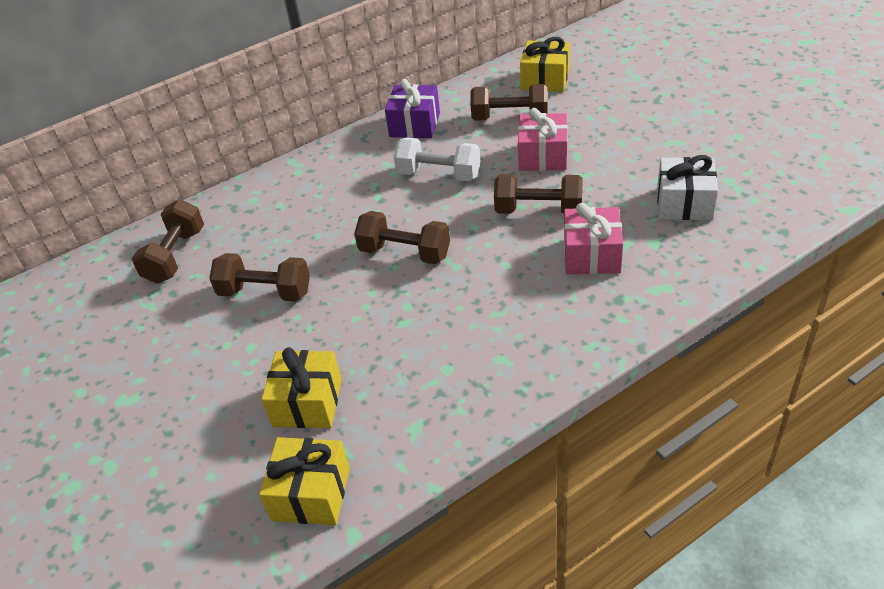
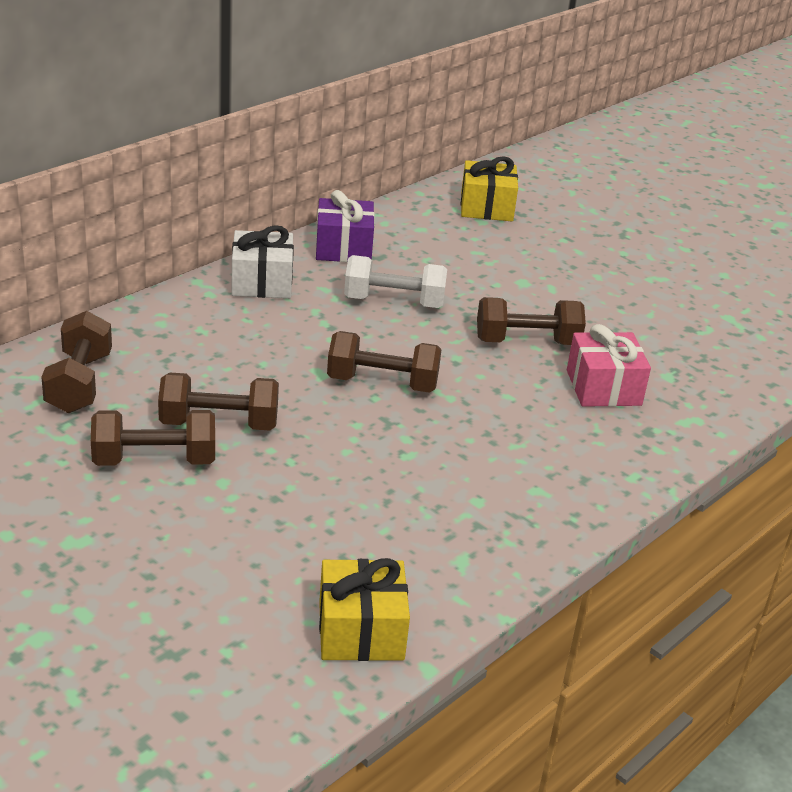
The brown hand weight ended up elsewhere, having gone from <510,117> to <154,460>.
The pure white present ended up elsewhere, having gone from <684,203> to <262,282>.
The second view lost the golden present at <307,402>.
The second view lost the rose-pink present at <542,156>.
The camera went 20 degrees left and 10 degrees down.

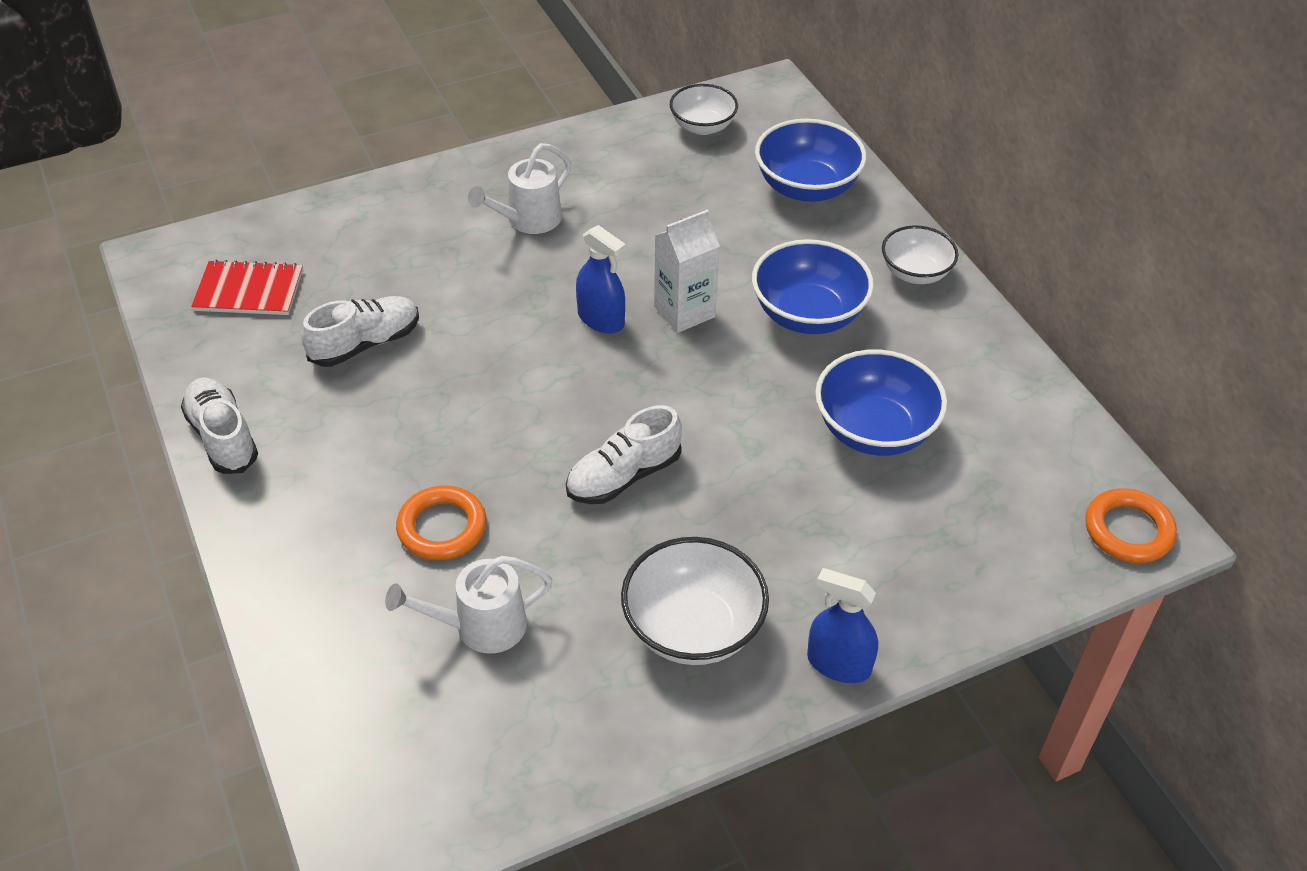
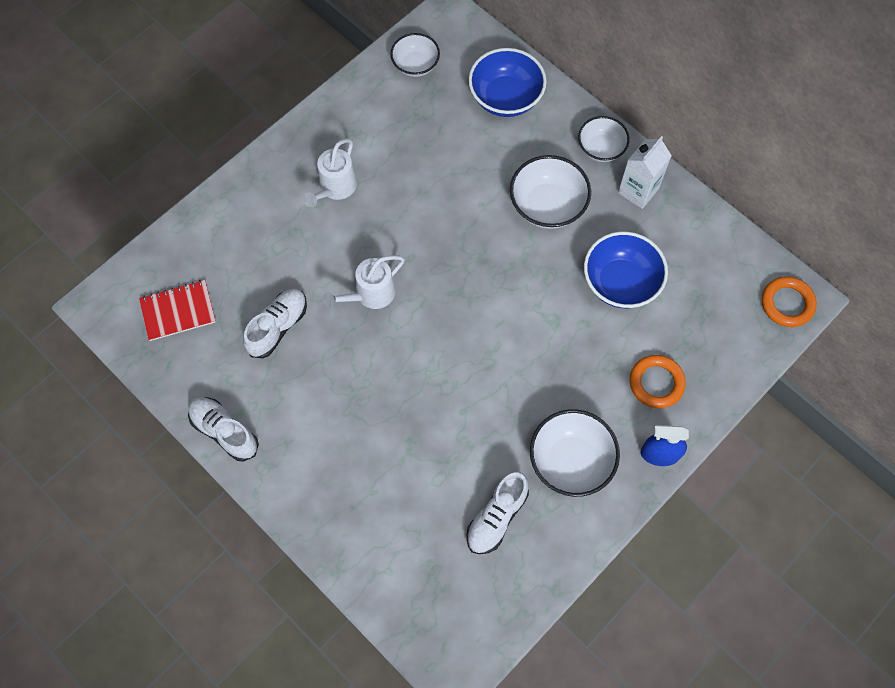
The pure white watering can ended up elsewhere, having gone from <480,627> to <370,294>.
The pure white lace-up shoe ended up elsewhere, having gone from <624,476> to <496,517>.
What was the cobalt bowl at <808,315> turned into the pure white bowl at <547,206>.
The pure white milk carton ended up elsewhere, having gone from <684,311> to <638,190>.
The orange torus ended up elsewhere, having gone from <442,527> to <656,383>.
The second view lost the cobalt spray bottle at <601,319>.
The camera went 20 degrees left and 20 degrees up.

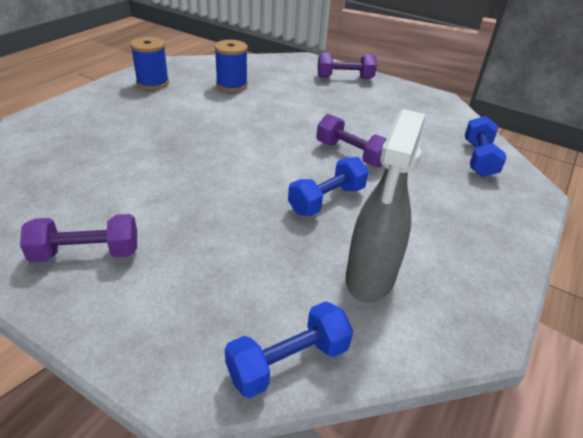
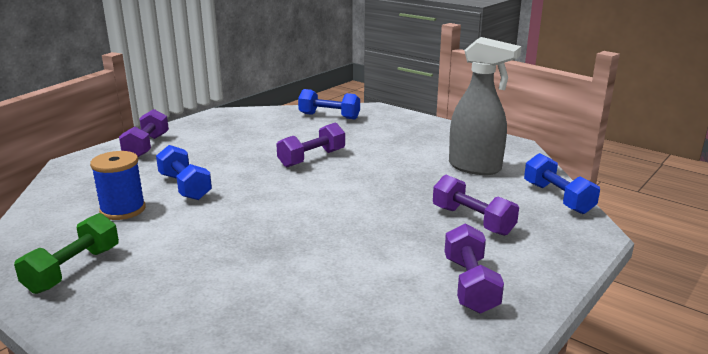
Where the cobalt bobbin stood at <153,83>, the emerald hand weight came to stand at <73,270>.
The cobalt hand weight ended up elsewhere, having gone from <327,200> to <185,187>.
The second view gained the purple hand weight at <472,220>.
The camera went 80 degrees left and 15 degrees down.

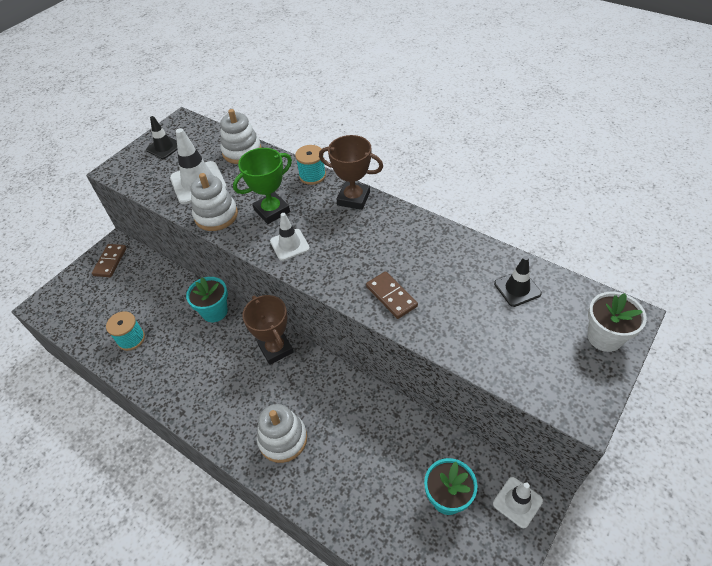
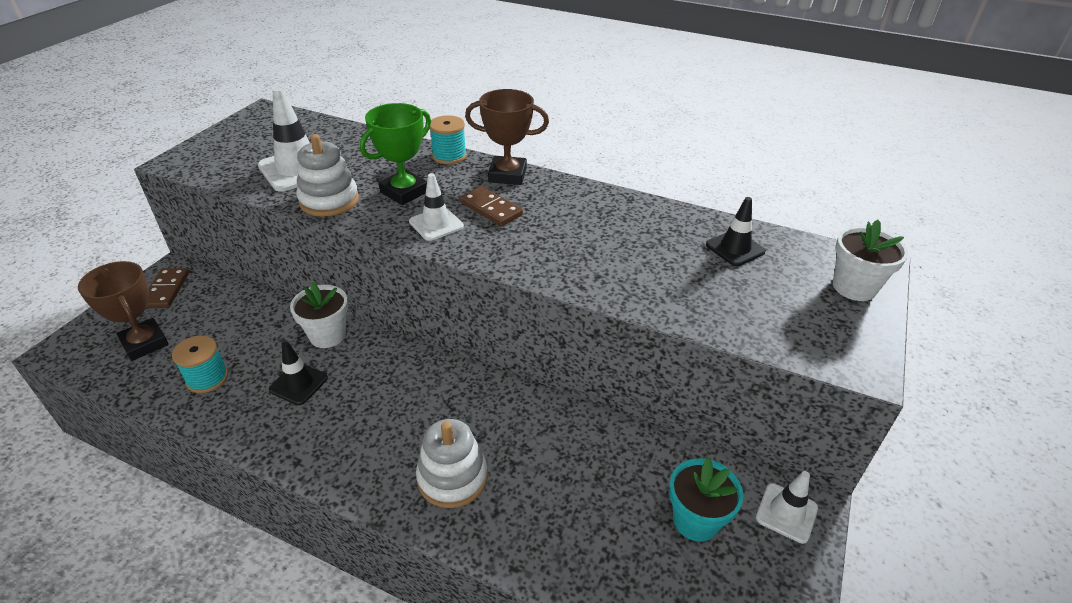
The brown trophy ended up elsewhere, having gone from <276,349> to <145,343>.
The ebony road cone ended up elsewhere, having gone from <164,147> to <298,384>.
What was the teal flower pot at <214,311> turned into the pure white flower pot at <327,335>.
The brown domino tile ended up elsewhere, having gone from <391,296> to <491,209>.
The second view lost the pure white stacking rings at <242,151>.
The camera went 15 degrees left and 10 degrees down.

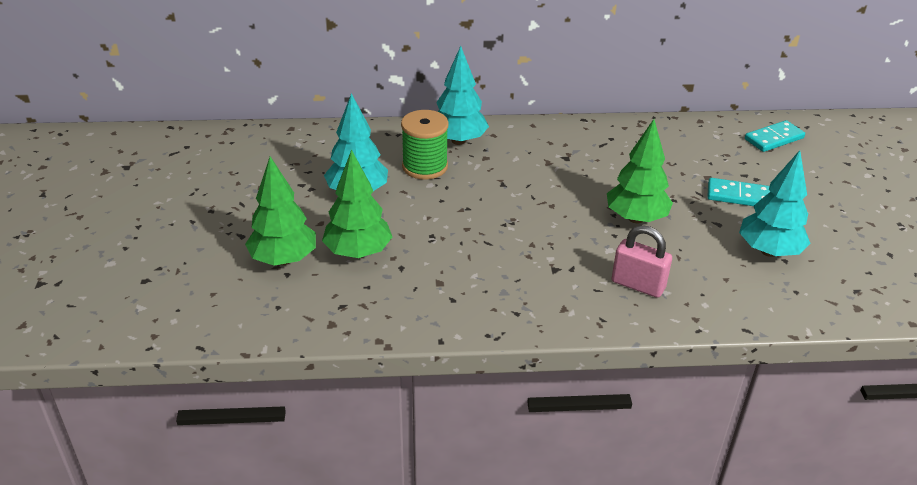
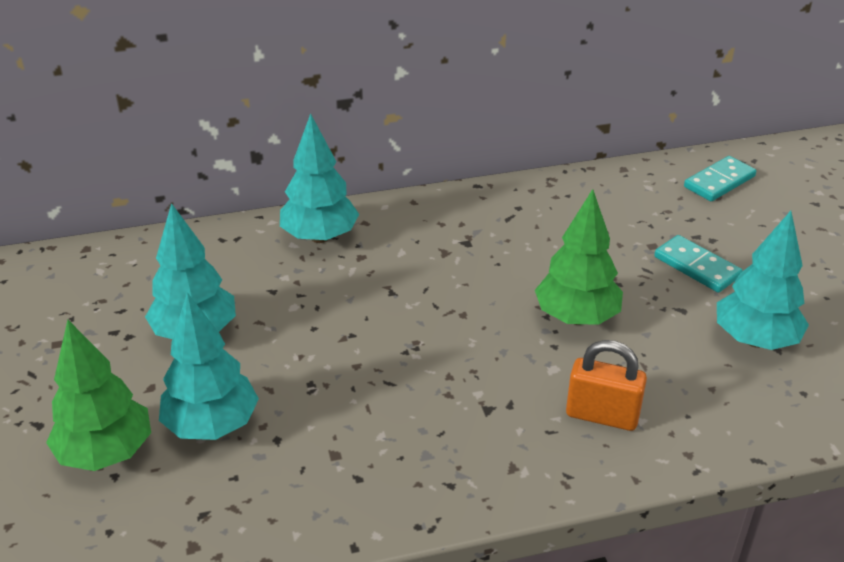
What was the emerald toy tree at <358,252> turned into the teal toy tree at <212,425>.
What was the rose-pink small lock at <638,285> turned into the orange small lock at <602,415>.
The teal domino tile at <738,196> ended up facing another way, 45 degrees clockwise from before.
The second view lost the emerald bobbin at <425,166>.
The camera went 10 degrees left and 0 degrees up.

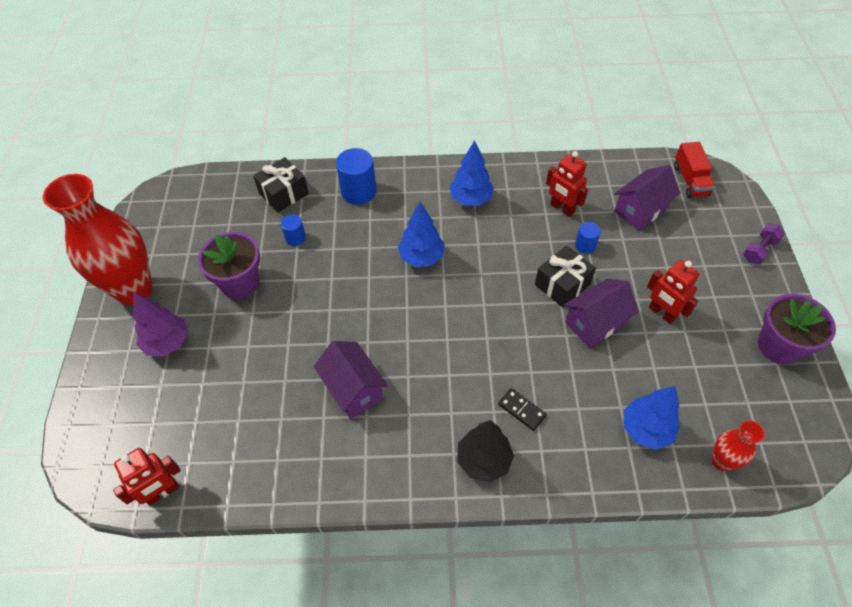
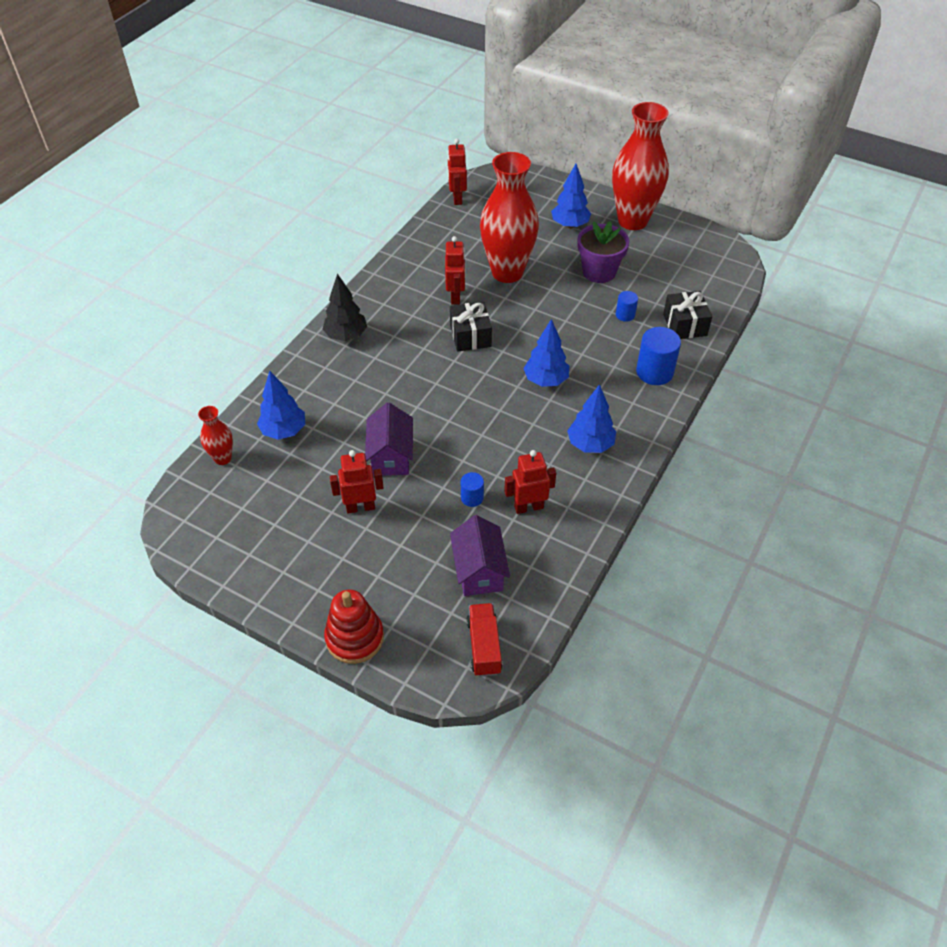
Where the purple hand weight stood at <759,250>, the scarlet stacking rings came to stand at <354,638>.
Where the purple toy house stood at <353,389>, the scarlet toy robot came to stand at <455,296>.
The ebony present ended up elsewhere, having gone from <562,284> to <470,336>.
The scarlet toy truck at <690,180> ended up facing another way, 60 degrees clockwise from before.
The second view gained the scarlet flower vase at <507,272>.
What was the purple toy tree at <167,342> turned into the cobalt toy tree at <570,225>.
The second view lost the ebony domino tile at <521,410>.
The second view lost the purple flower pot at <778,346>.
The camera went 120 degrees right and 5 degrees down.

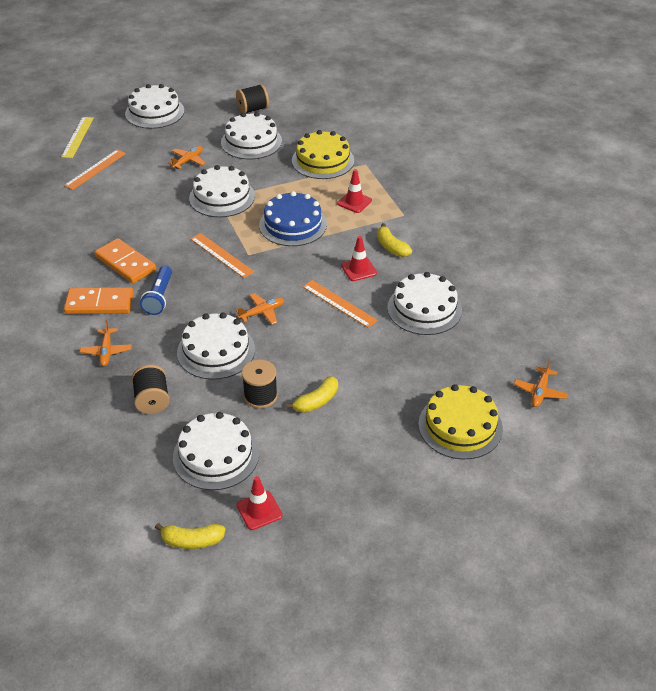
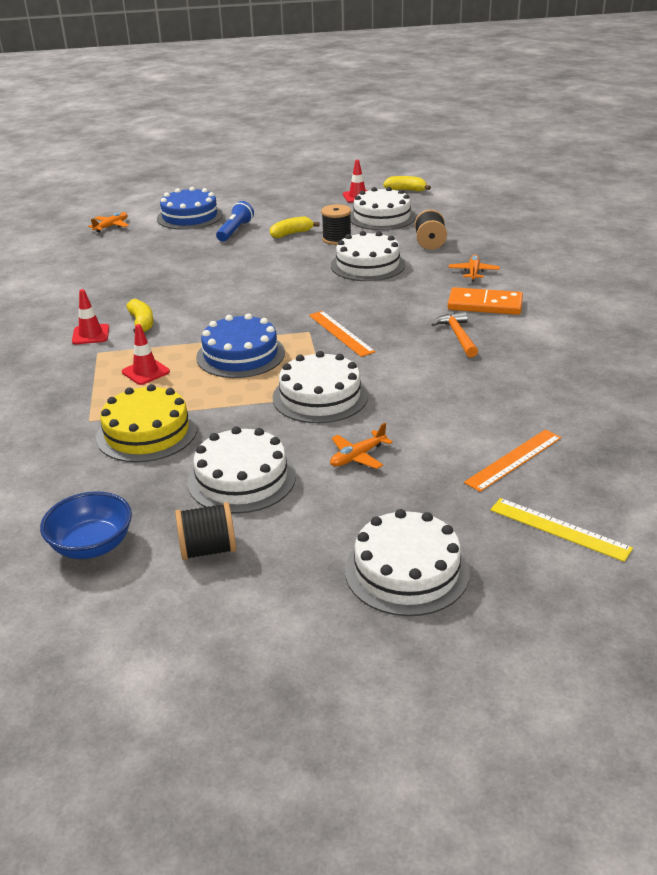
The second view gained the cobalt bowl at <92,545>.
The scarlet road cone ended up elsewhere, having gone from <358,269> to <91,334>.
What was the golden cake at <460,426> turned into the cobalt cake at <190,216>.
The cobalt pocket torch ended up elsewhere, having gone from <159,297> to <235,231>.
Where the orange domino tile stood at <125,263>, the orange hammer came to stand at <457,336>.
The golden ruler at <77,137> ended up facing another way, 75 degrees counterclockwise from before.
The second view lost the orange toy plane at <262,312>.
The second view lost the orange ruler at <339,303>.
The second view lost the pure white cake at <424,309>.
The camera went 165 degrees left and 10 degrees down.

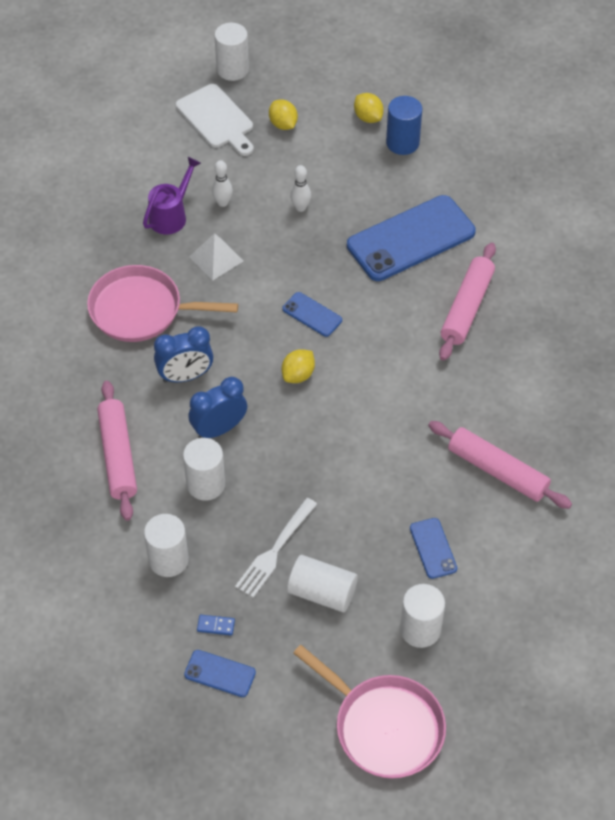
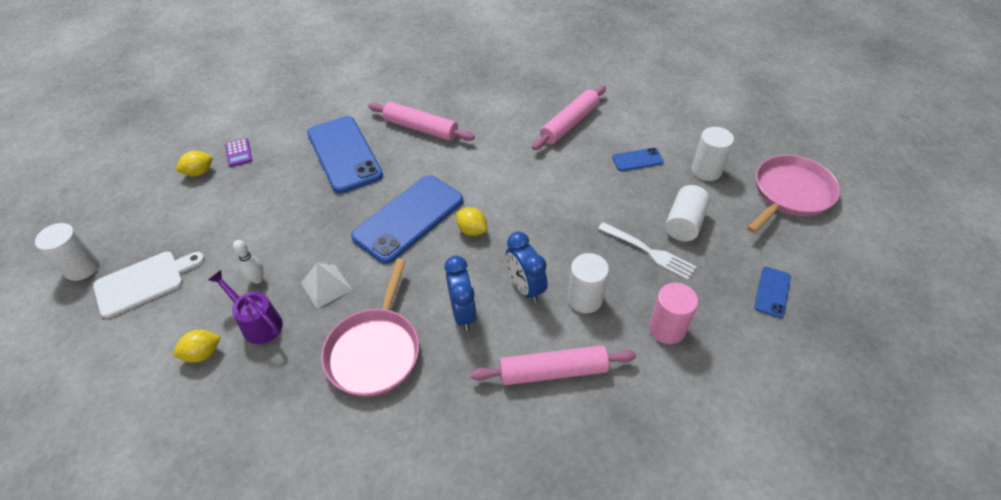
The golden lemon ended up elsewhere, having gone from <283,124> to <203,353>.
Where the cobalt solid cylinder stood at <402,143>, the purple pocket calculator came to stand at <239,153>.
The size of the cobalt phone at <312,314> changed by a factor of 2.18.
What was the pure white solid cylinder at <168,560> turned into the rose-pink solid cylinder at <667,328>.
The second view lost the cobalt domino tile at <216,625>.
The second view lost the pure white bowling pin at <300,207>.
The camera went 85 degrees left and 5 degrees down.

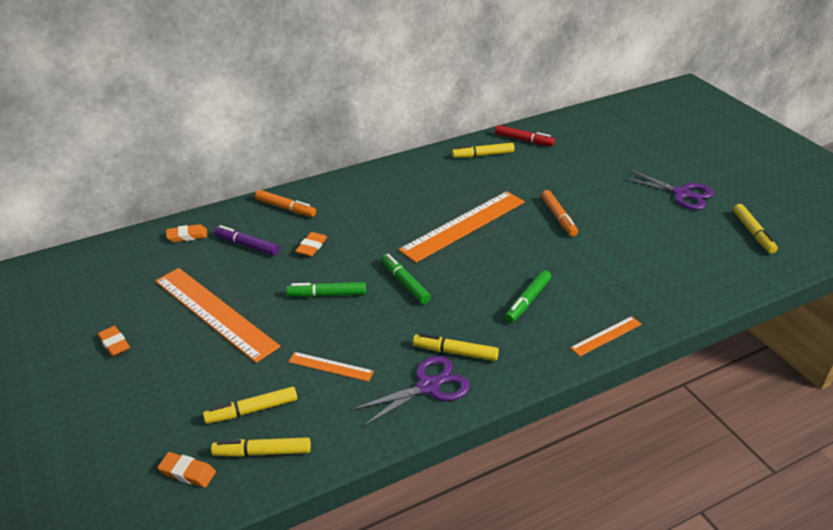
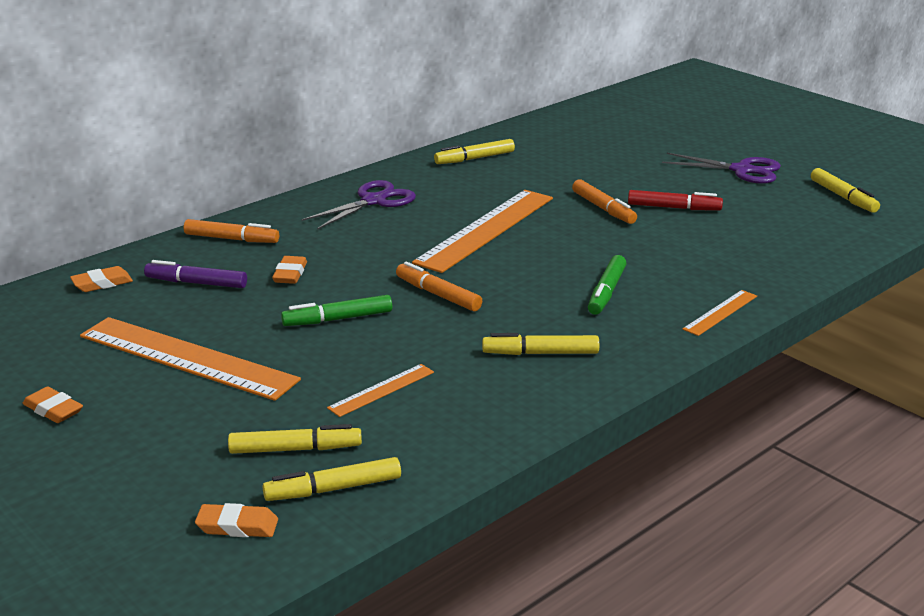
The golden marker pen at <252,410> ended up facing another way, 150 degrees counterclockwise from before.
The purple pair of scissors ended up elsewhere, having gone from <428,386> to <373,201>.
The orange ruler at <330,366> ended up facing another way, 45 degrees counterclockwise from before.
What was the emerald marker pen at <405,283> turned into the orange marker pen at <438,295>.
The scarlet marker pen ended up elsewhere, having gone from <524,140> to <674,208>.
The camera went 15 degrees left and 10 degrees down.

